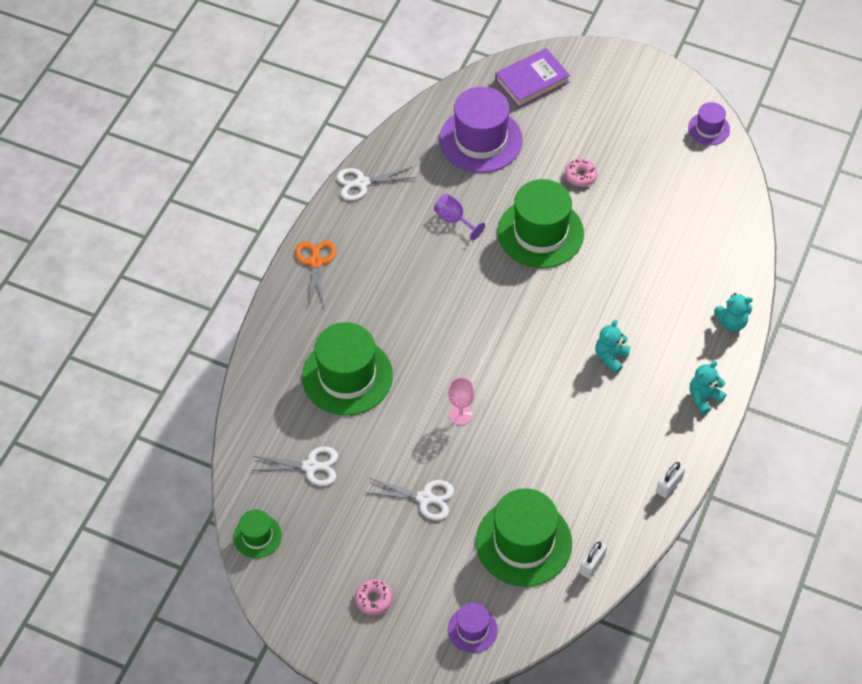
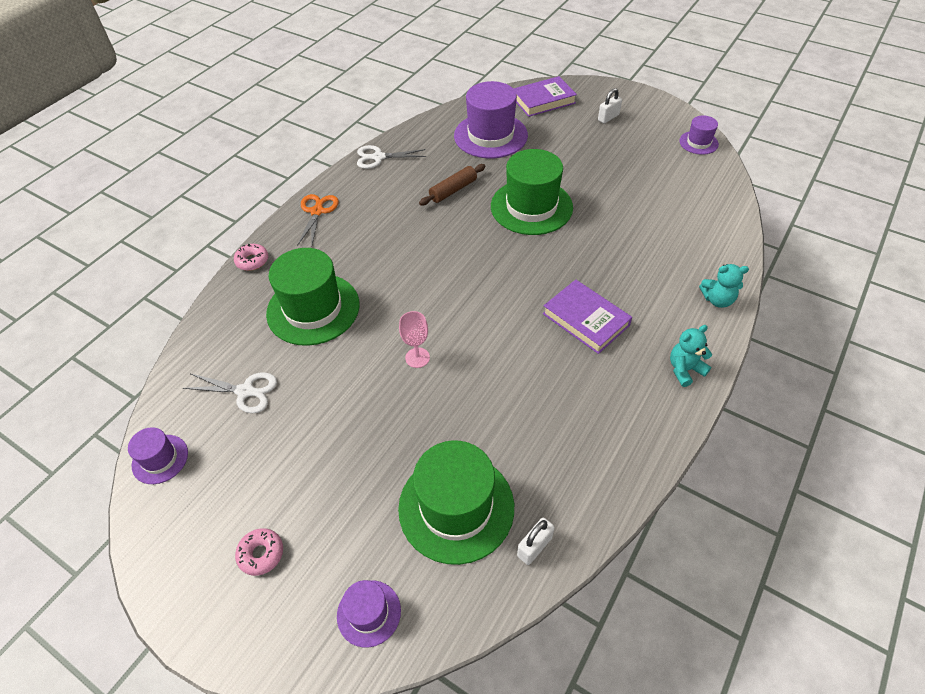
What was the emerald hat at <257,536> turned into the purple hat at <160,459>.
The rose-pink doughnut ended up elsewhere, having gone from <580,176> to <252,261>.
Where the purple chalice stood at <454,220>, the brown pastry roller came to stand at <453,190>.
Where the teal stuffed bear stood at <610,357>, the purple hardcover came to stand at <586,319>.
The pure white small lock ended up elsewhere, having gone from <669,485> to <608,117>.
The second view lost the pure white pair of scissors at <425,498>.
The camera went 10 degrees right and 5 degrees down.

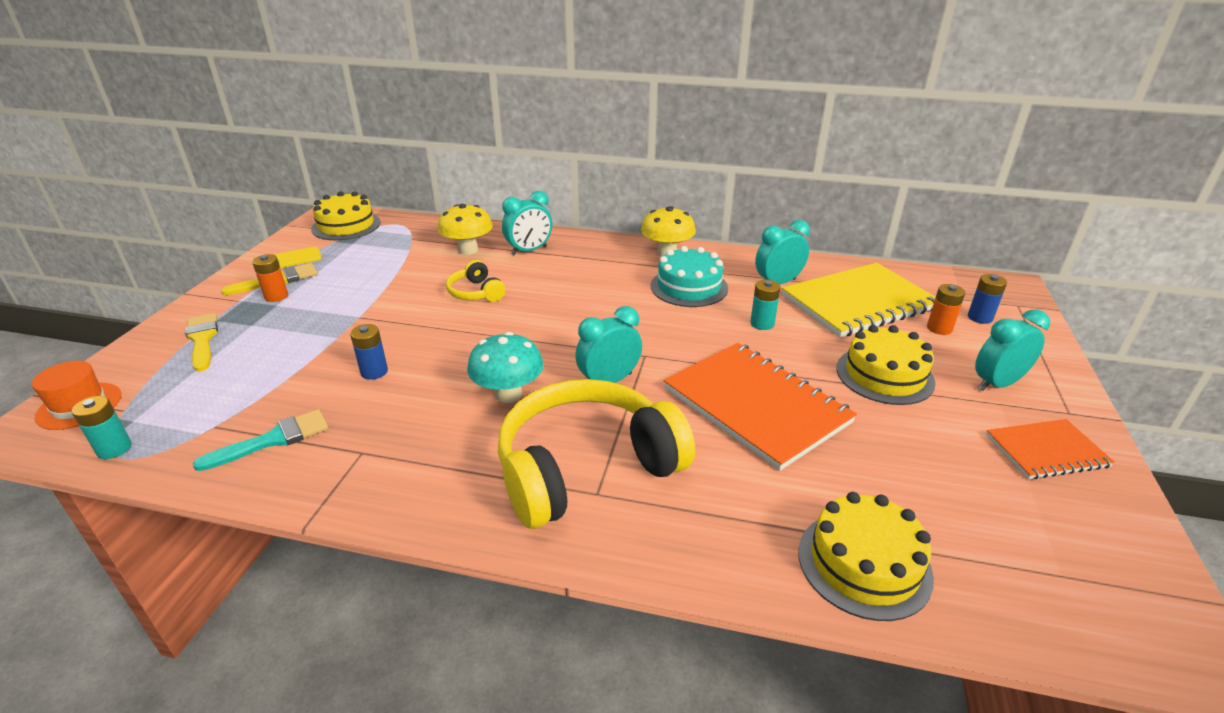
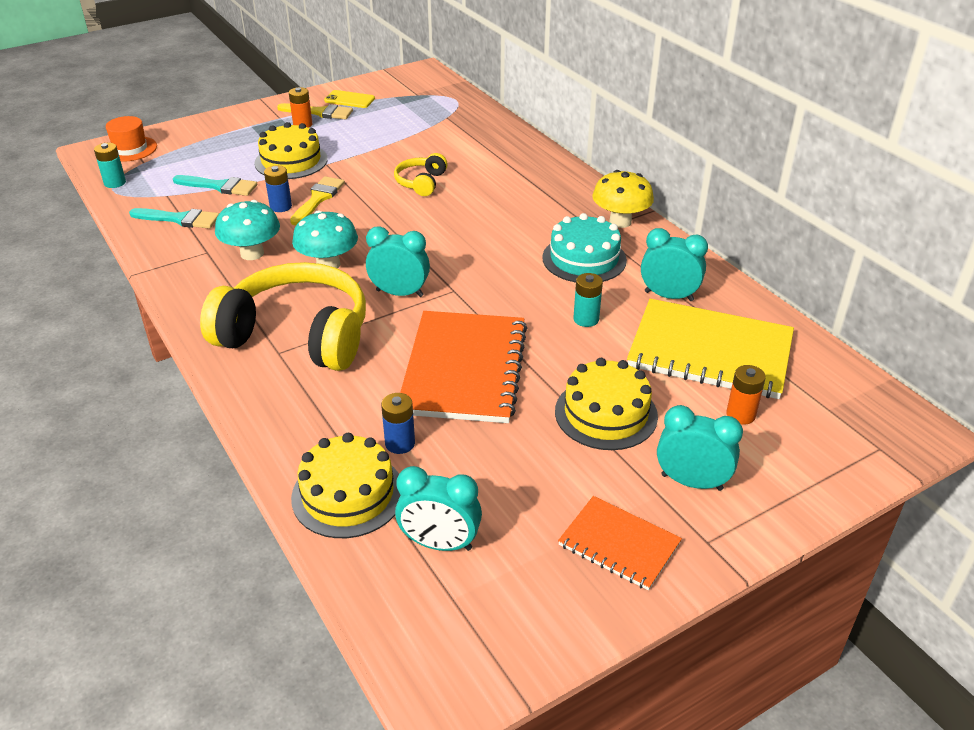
The second view gained the teal brush at <220,186>.
The second view gained the teal mushroom at <252,253>.
The golden cake ended up elsewhere, having gone from <346,226> to <291,161>.
The golden brush ended up elsewhere, having gone from <202,339> to <318,199>.
The cobalt battery ended up elsewhere, having gone from <980,317> to <400,443>.
The teal bedside clock ended up elsewhere, having gone from <529,250> to <439,543>.
The second view lost the golden mushroom at <468,250>.
The camera went 45 degrees right and 5 degrees up.

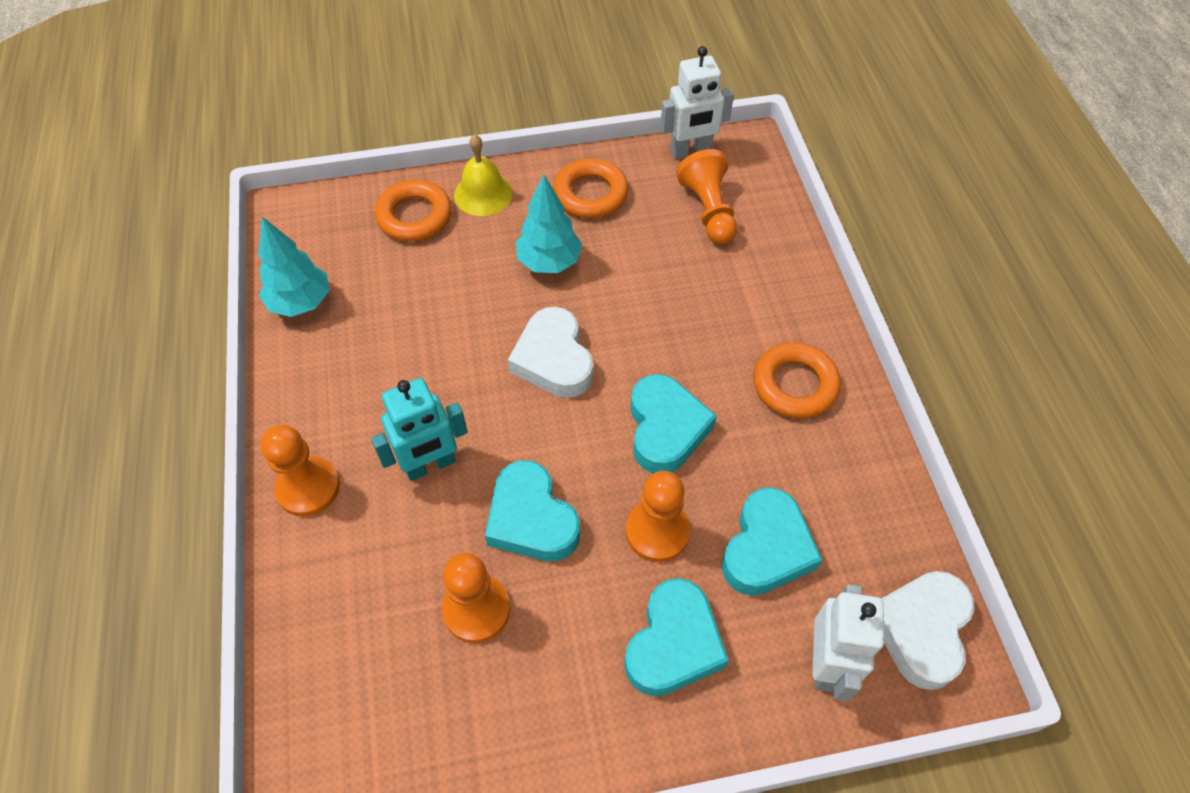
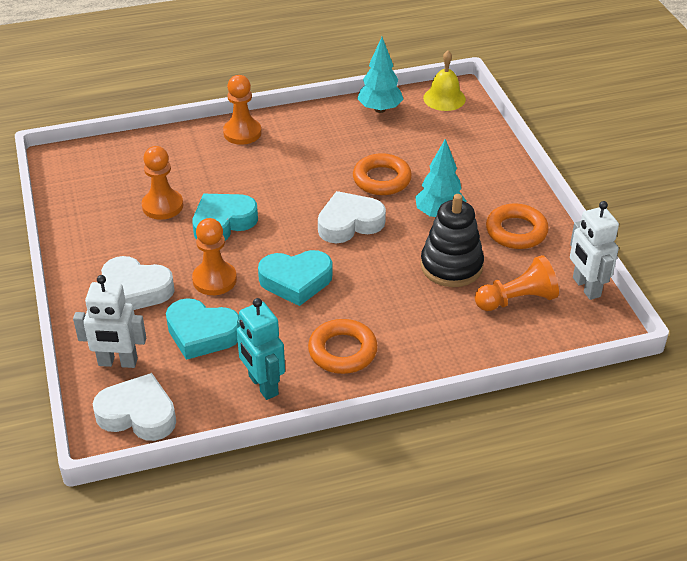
What was the teal heart shape at <673,643> turned into the pure white heart shape at <136,290>.
The teal toy robot ended up elsewhere, having gone from <430,465> to <262,385>.
The orange torus ended up elsewhere, having gone from <414,216> to <382,179>.
The second view gained the ebony stacking rings at <451,266>.
The golden school bell ended up elsewhere, having gone from <483,194> to <444,98>.
The camera went 85 degrees right and 15 degrees down.

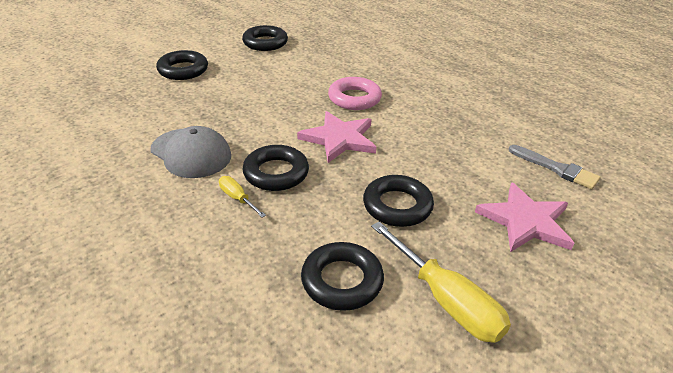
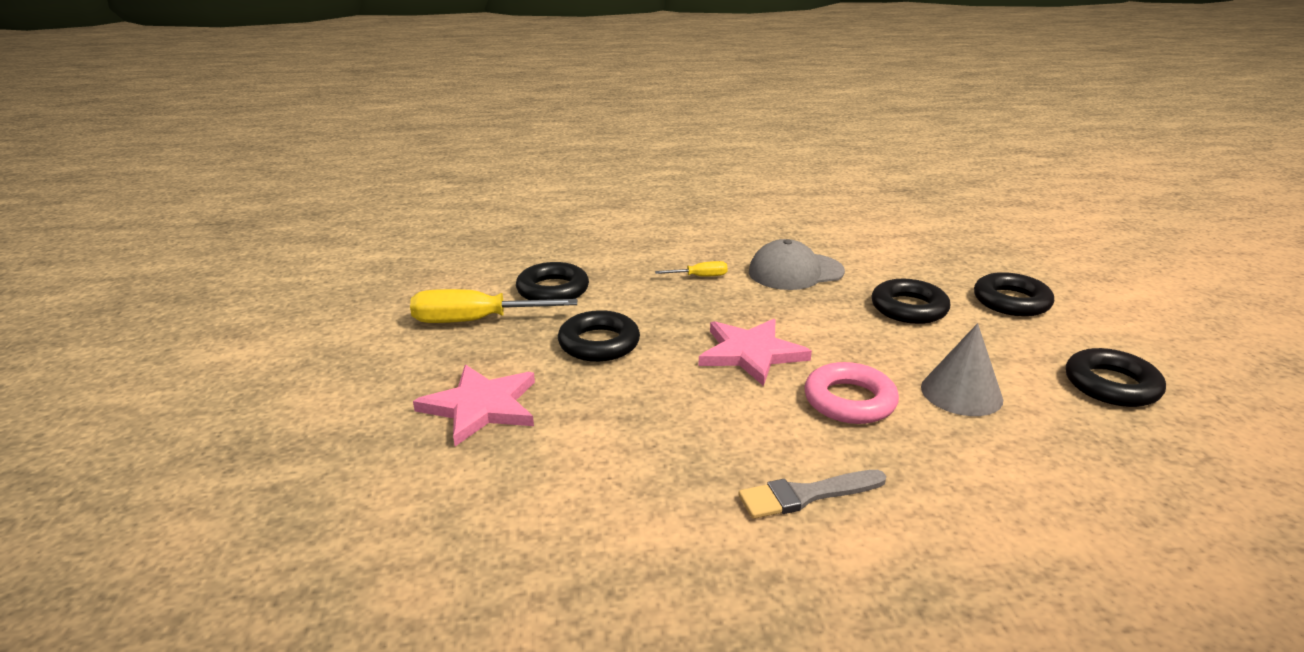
The grey brush ended up elsewhere, having gone from <556,169> to <805,495>.
The ebony torus ended up elsewhere, having gone from <276,173> to <909,308>.
The second view gained the grey solid cone at <961,393>.
The camera went 125 degrees right and 10 degrees down.

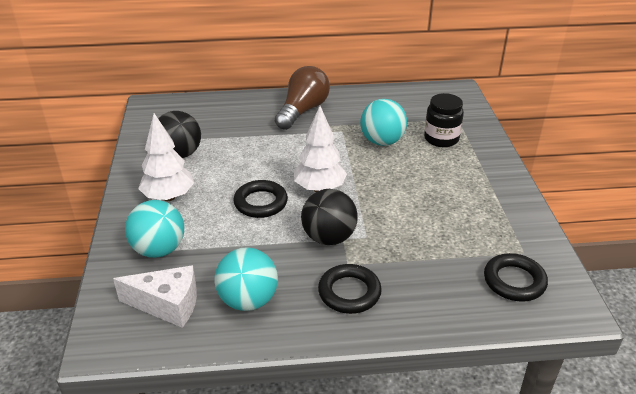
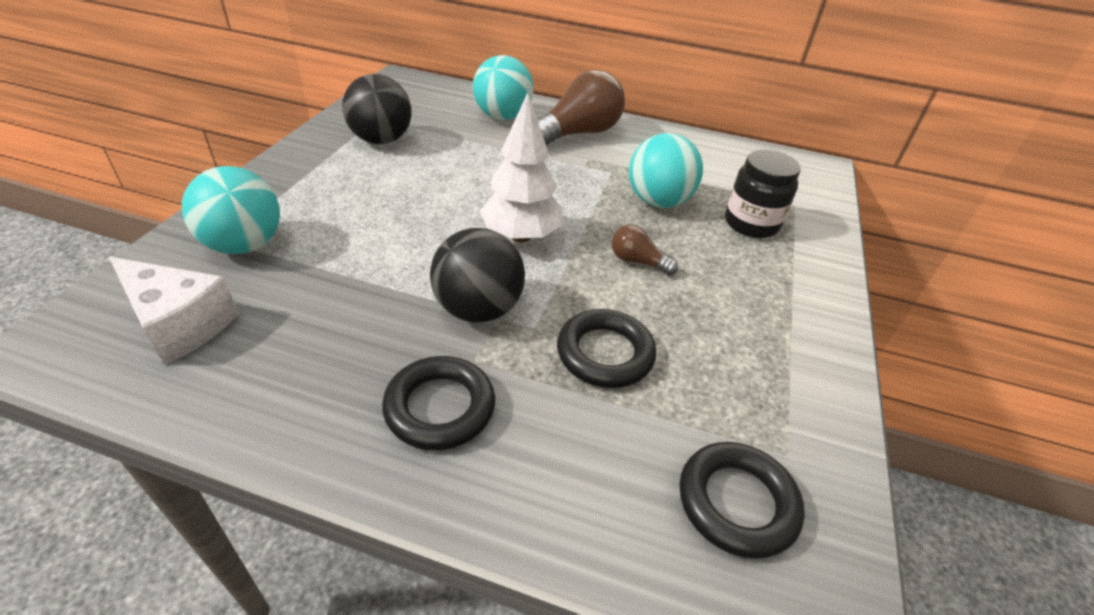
The teal ball ended up elsewhere, having gone from <248,300> to <502,117>.
The ebony torus ended up elsewhere, having gone from <260,203> to <605,353>.
The second view gained the brown lightbulb at <637,261>.
The second view lost the pure white toy tree at <169,197>.
The camera went 20 degrees right and 5 degrees up.

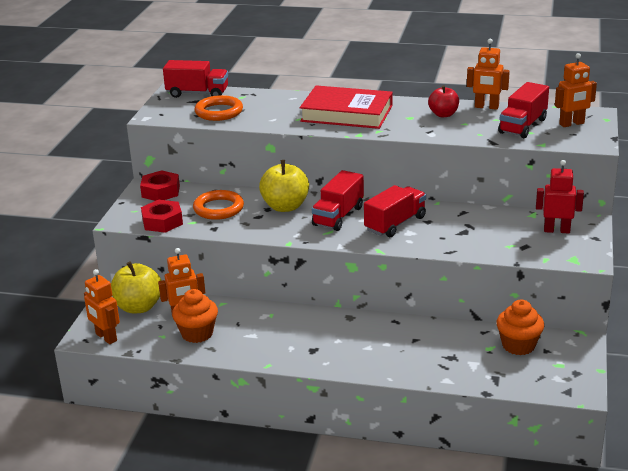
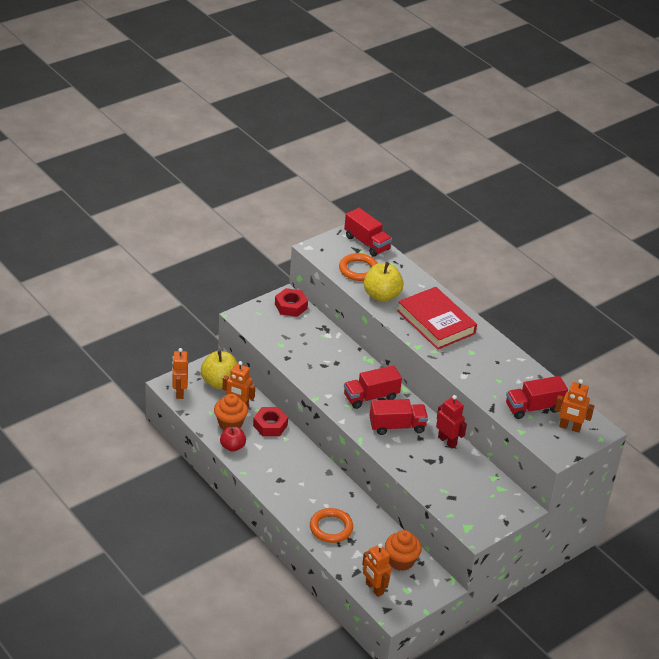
The scarlet apple fruit ended up elsewhere, having gone from <443,114> to <232,446>.
The scarlet hexagon nut ended up elsewhere, having gone from <162,222> to <270,425>.
The orange torus ended up elsewhere, having gone from <218,208> to <331,528>.
The orange toy robot ended up elsewhere, having gone from <486,107> to <374,588>.
The golden apple fruit ended up elsewhere, having gone from <285,206> to <381,295>.
The scarlet toy robot ended up elsewhere, having gone from <556,230> to <447,441>.
The camera went 35 degrees right and 10 degrees up.

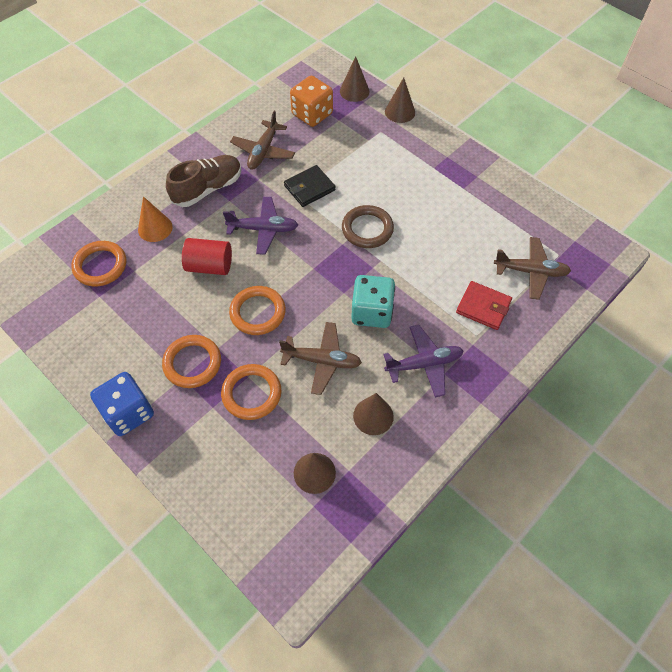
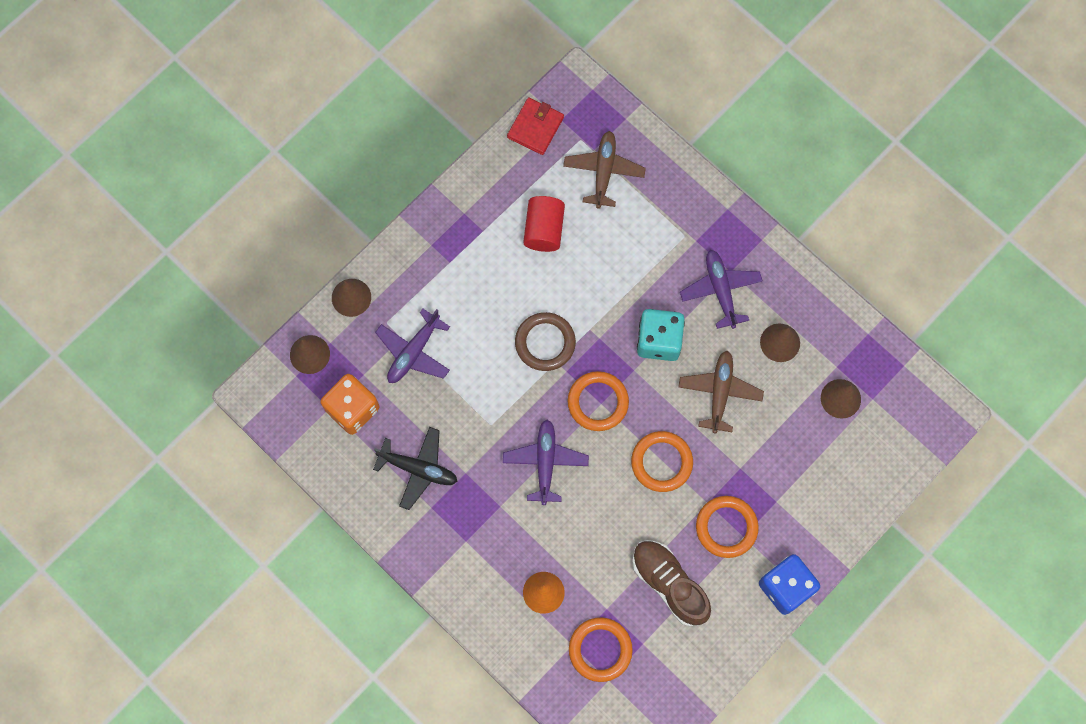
What was the brown toy plane at <263,151> turned into the ebony toy plane at <418,469>.
The second view gained the purple toy plane at <414,352>.
The scarlet billfold ended up elsewhere, having gone from <483,307> to <535,127>.
The scarlet solid cylinder ended up elsewhere, having gone from <209,266> to <544,230>.
The orange torus ended up elsewhere, having gone from <251,393> to <598,402>.
The brown lace-up shoe ended up elsewhere, having gone from <208,189> to <669,584>.
The second view lost the ebony billfold at <309,188>.
The camera went 90 degrees left and 15 degrees up.

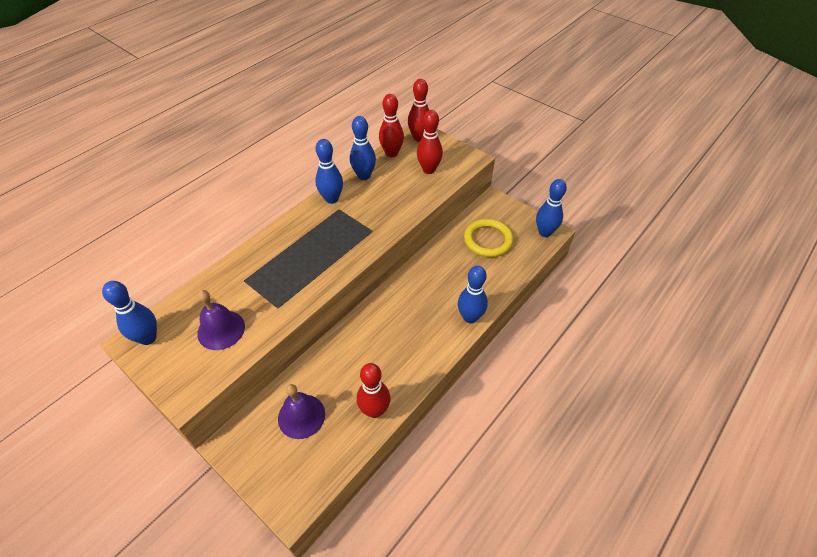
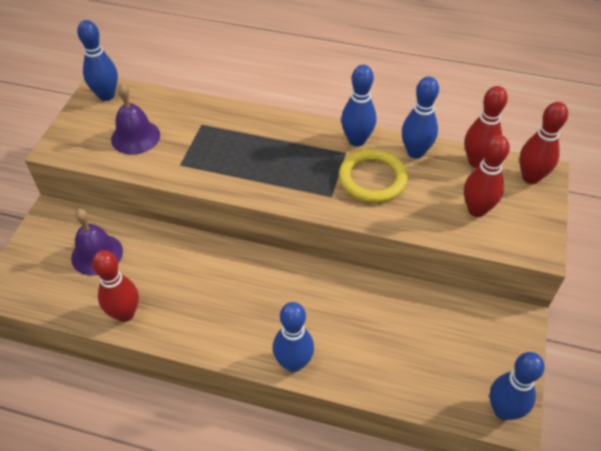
The golden torus ended up elsewhere, having gone from <488,240> to <372,179>.
The camera went 65 degrees right and 0 degrees up.

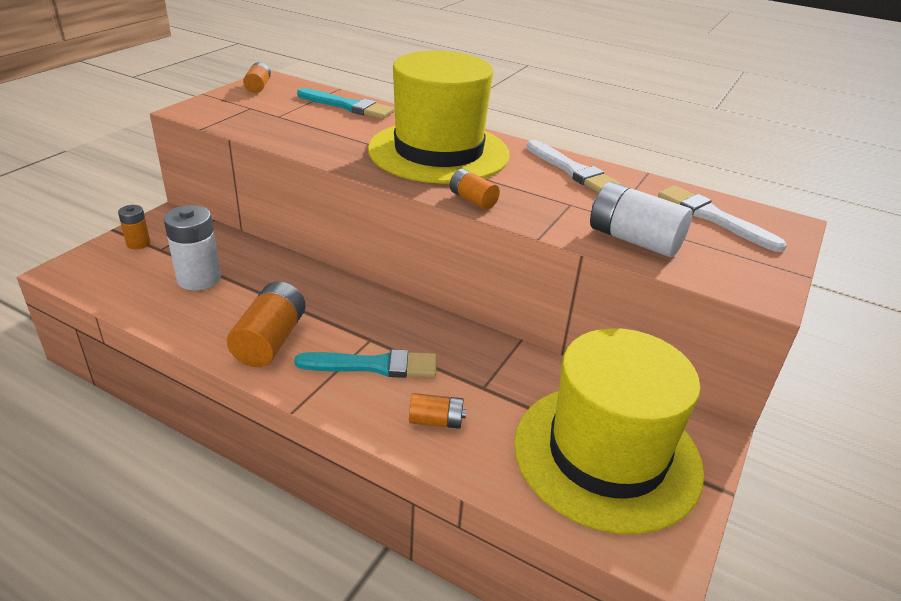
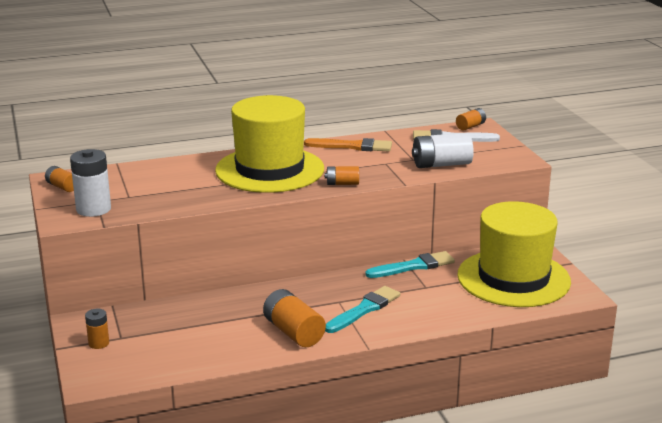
The pure white battery ended up elsewhere, having gone from <199,278> to <93,209>.
What was the pure white brush at <572,170> turned into the orange brush at <352,146>.
The teal brush ended up elsewhere, having gone from <347,106> to <413,266>.
The orange battery ended up elsewhere, having gone from <436,421> to <470,126>.
The camera went 45 degrees left and 10 degrees down.

